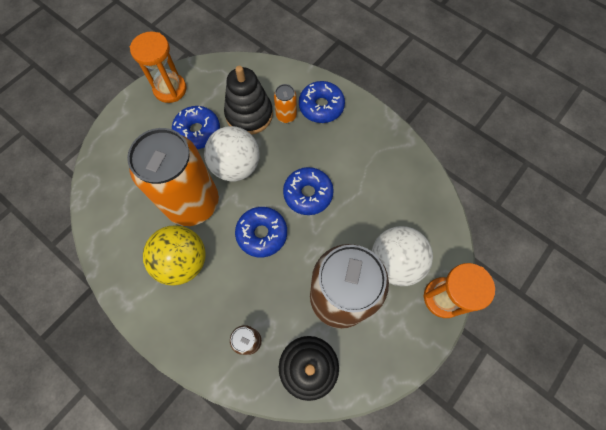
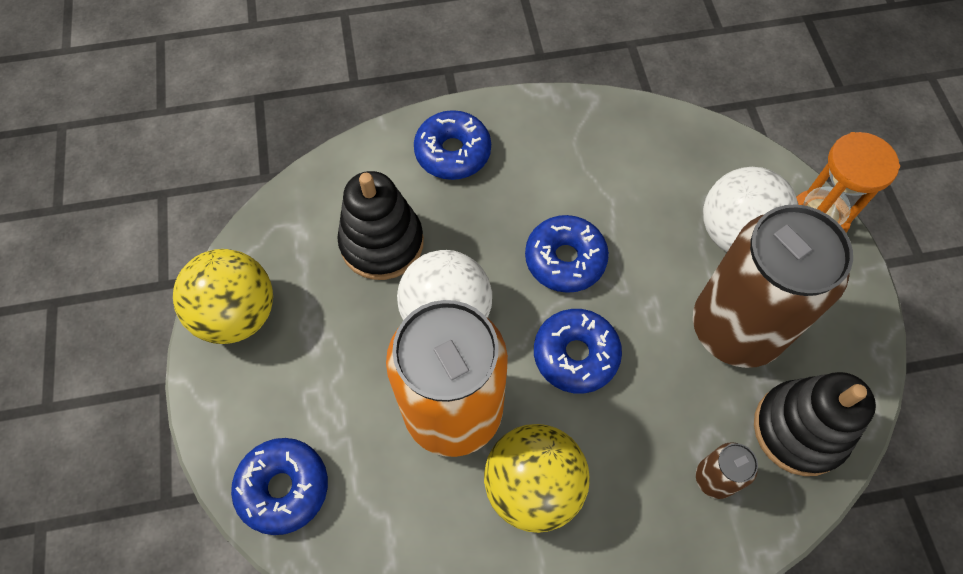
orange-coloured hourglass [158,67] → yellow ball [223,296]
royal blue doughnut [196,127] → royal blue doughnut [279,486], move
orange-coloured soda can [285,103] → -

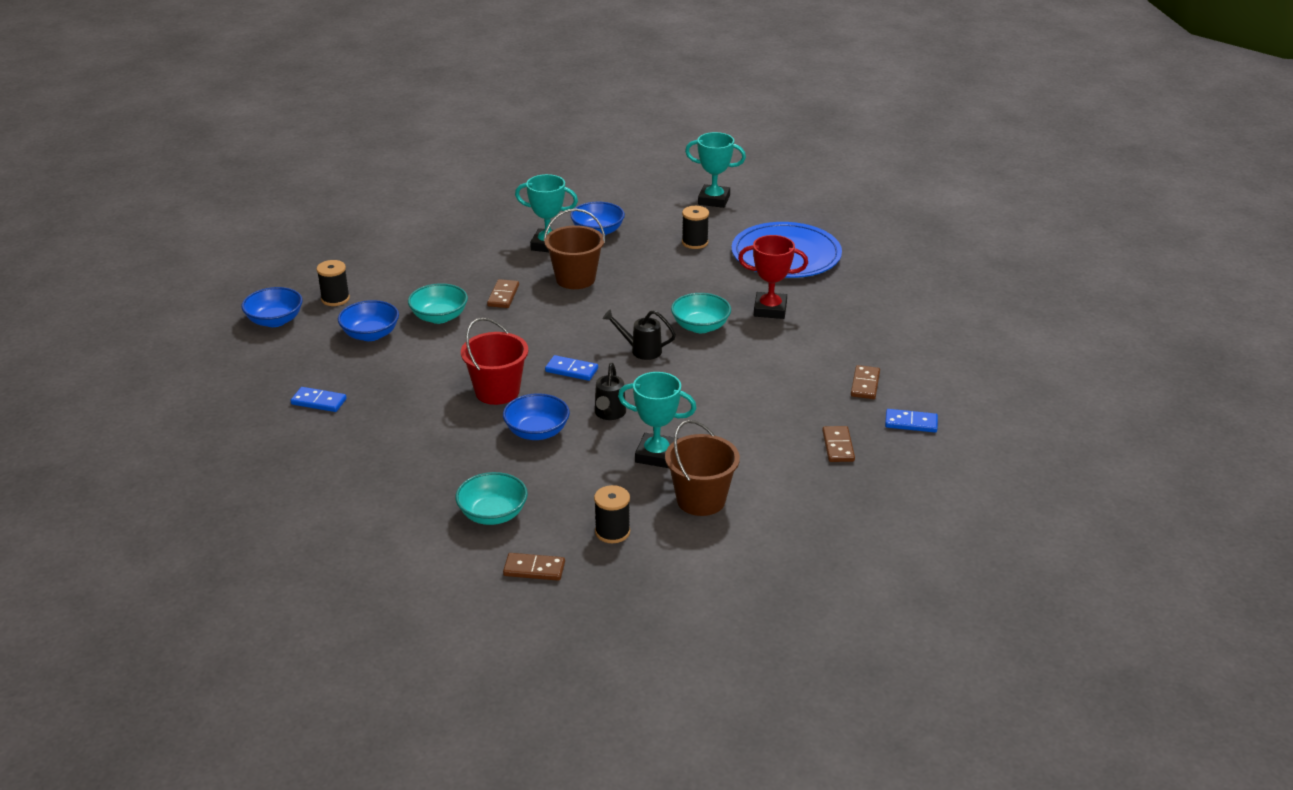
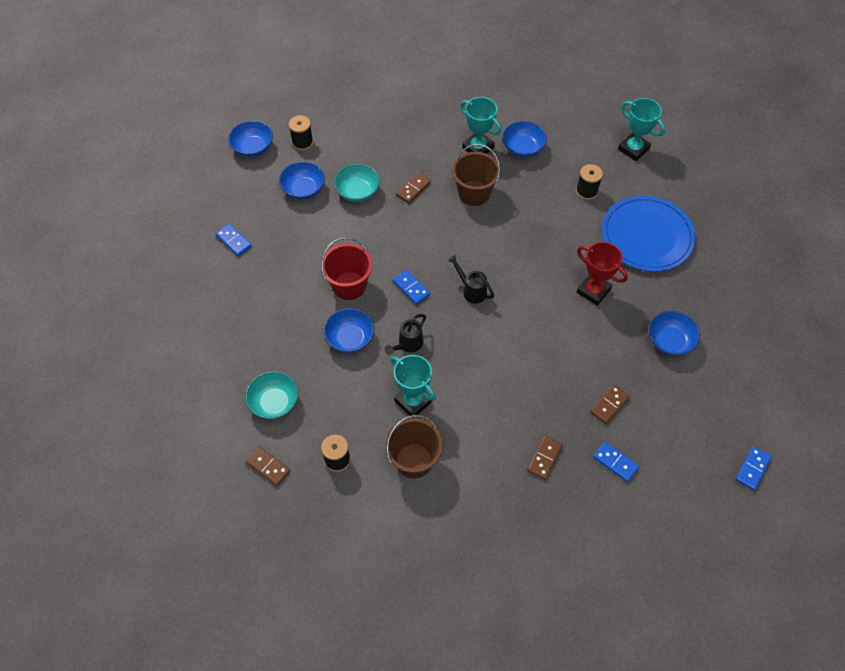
turquoise serving bowl [701,313] → -
- → royal blue serving bowl [674,333]
- → royal blue domino tile [753,468]

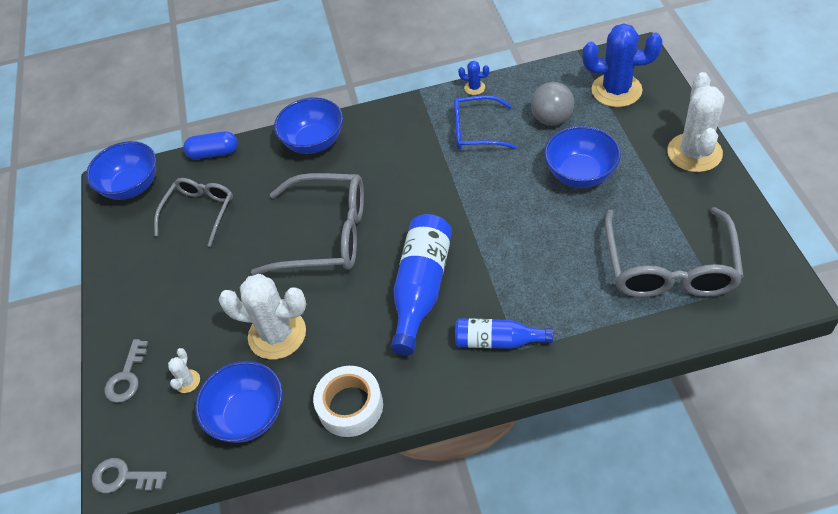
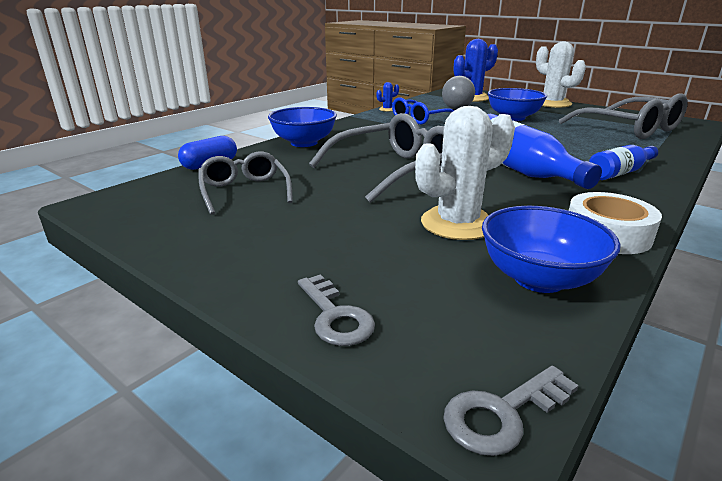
royal blue serving bowl [121,170] → -
snow-white cactus [184,370] → -

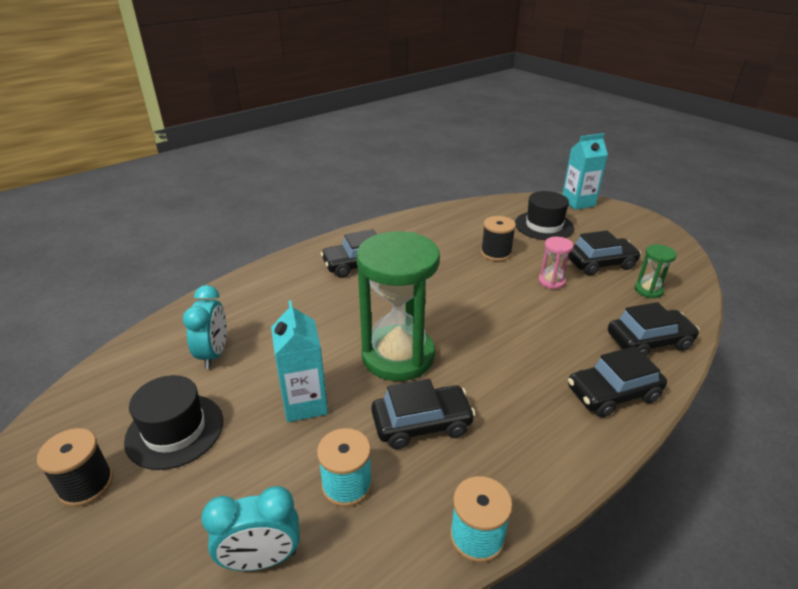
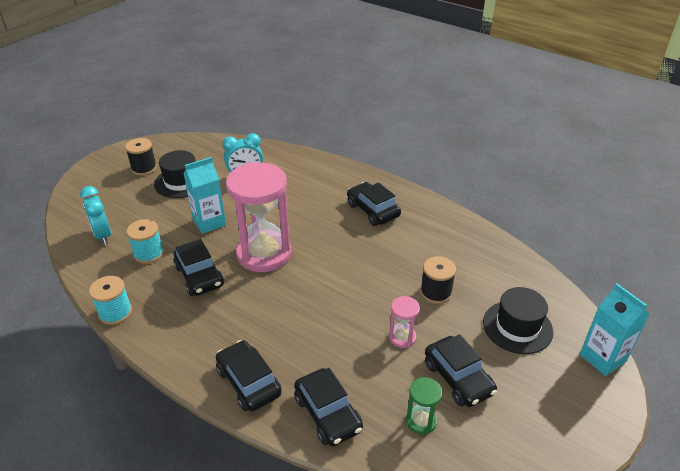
green hourglass [398,306] → rosy hourglass [258,217]

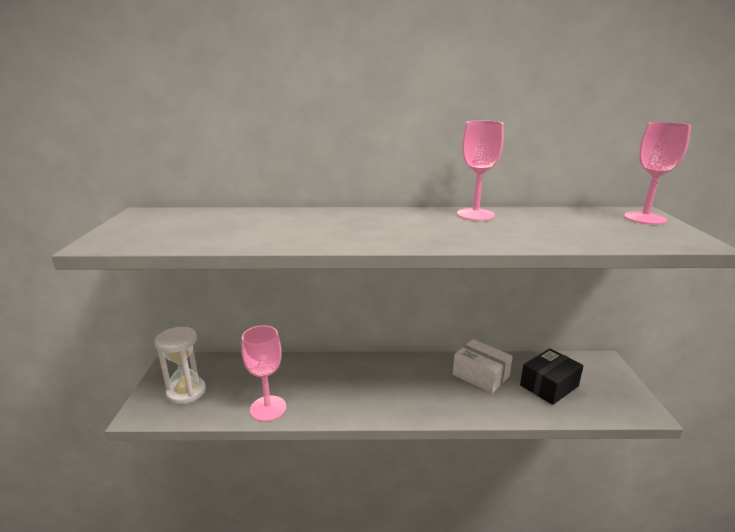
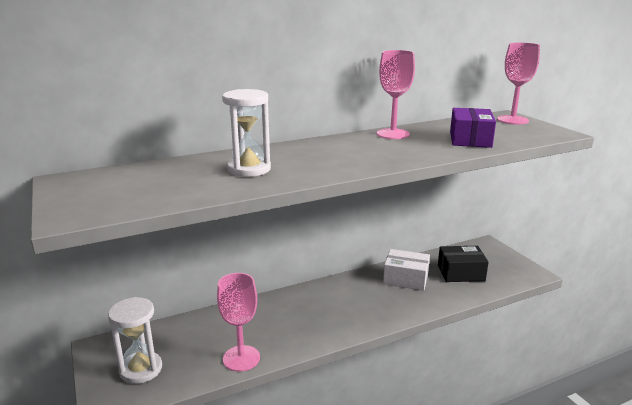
jet-black box [551,376] → jet-black box [463,264], 60 degrees clockwise
- → snow-white hourglass [246,133]
- → violet box [473,128]

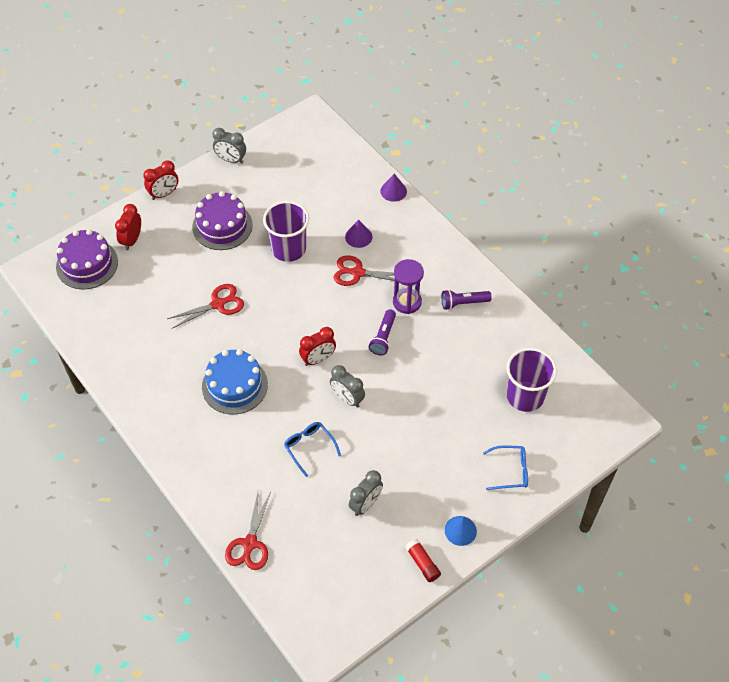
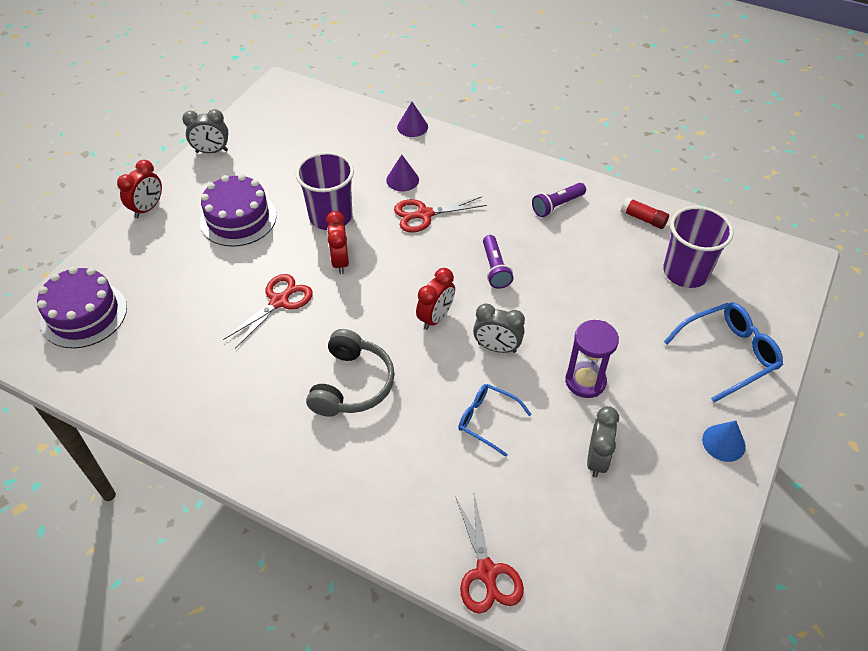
red bedside clock [128,227] → red bedside clock [337,242], move
royal blue gateau [235,381] → grey over-ear headphones [350,373]
violet hourglass [408,286] → violet hourglass [592,359], move
red stick of glue [423,560] → red stick of glue [645,213], move
royal blue eyeglasses [505,467] → royal blue eyeglasses [723,352], x1.53

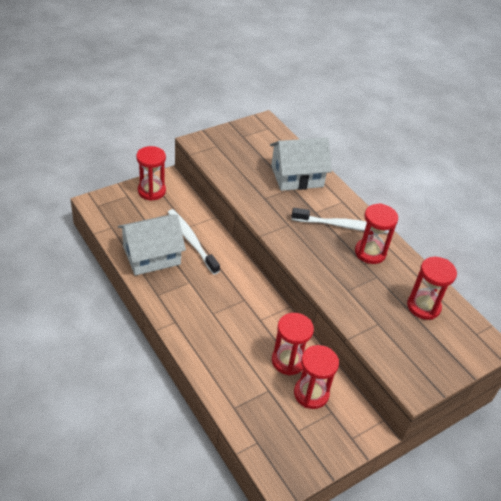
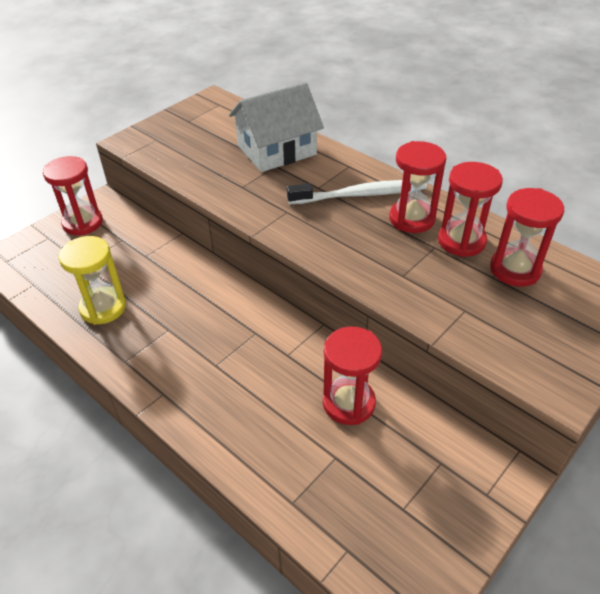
snow-white toy house [152,245] → yellow hourglass [92,280]
snow-white dental brush [193,242] → -
red hourglass [316,377] → red hourglass [470,209], move

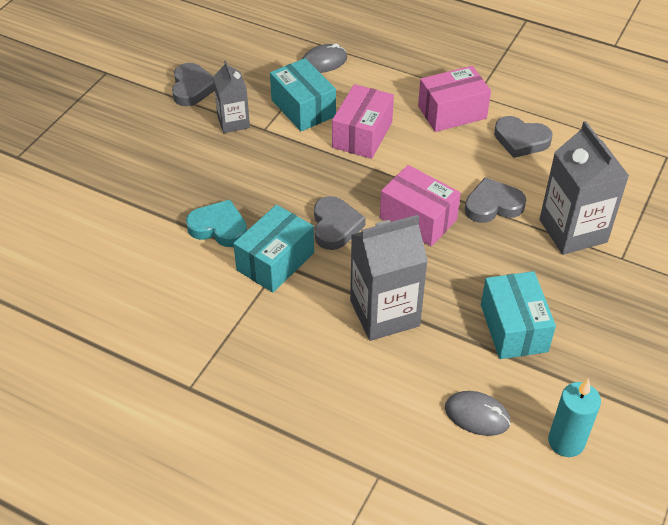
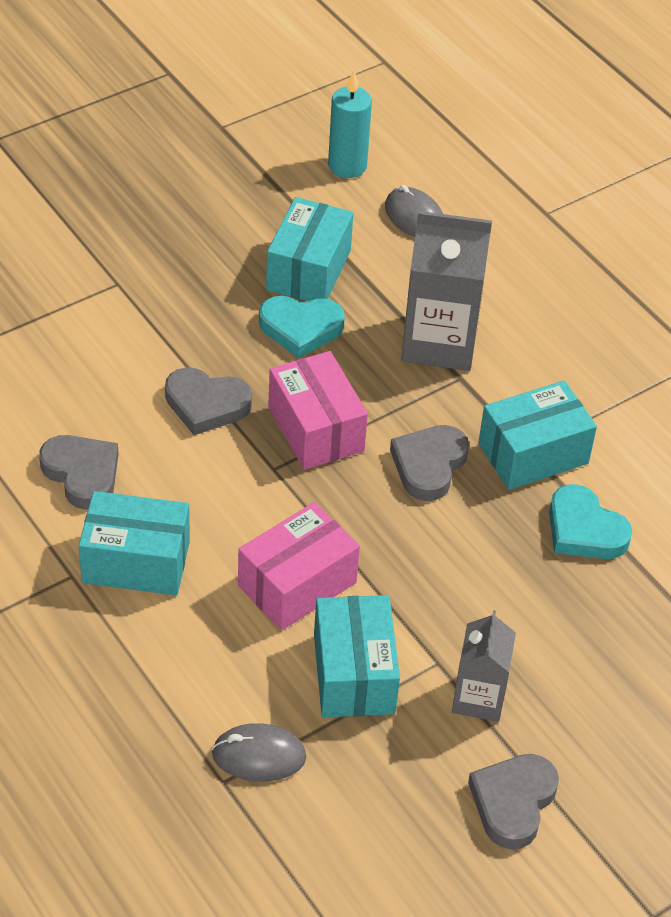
rosy box [454,99] → turquoise box [134,543]
grey juice carton [584,188] → -
- → turquoise love heart [302,327]

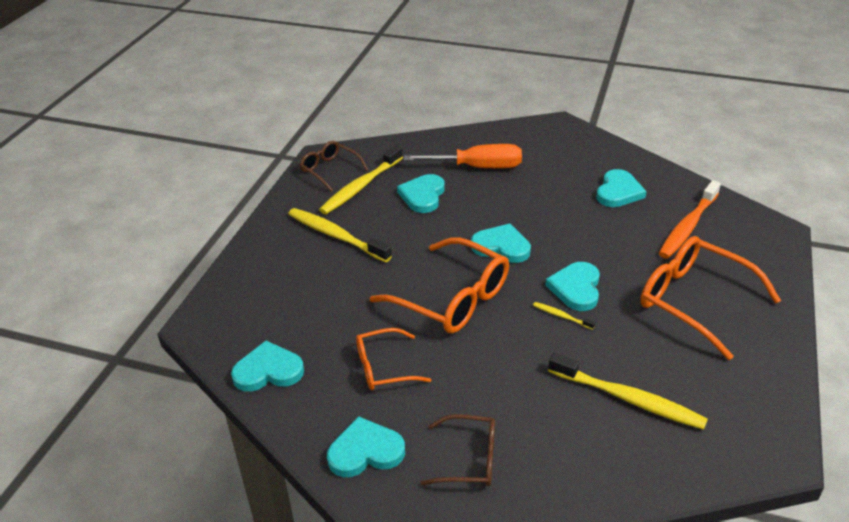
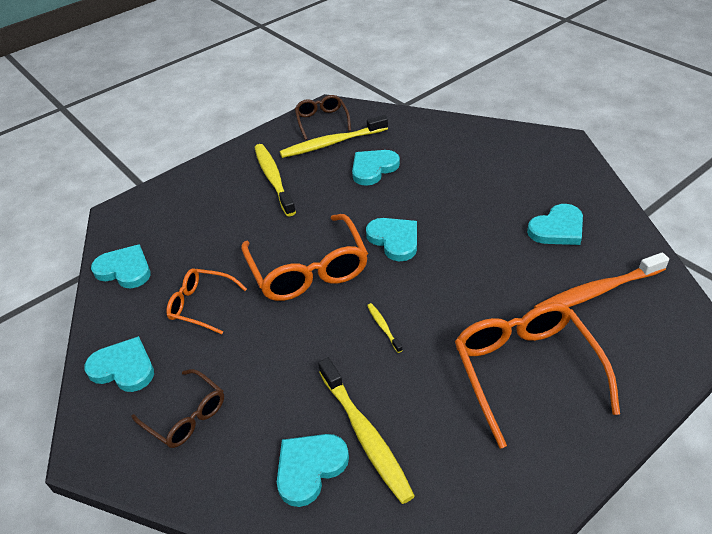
orange-coloured hand screwdriver [463,156] → -
turquoise love heart [572,286] → turquoise love heart [313,470], move

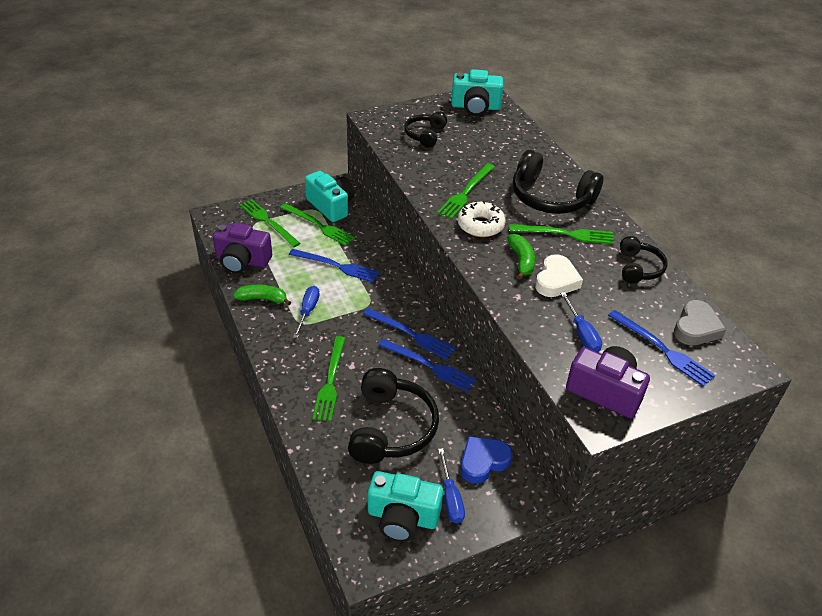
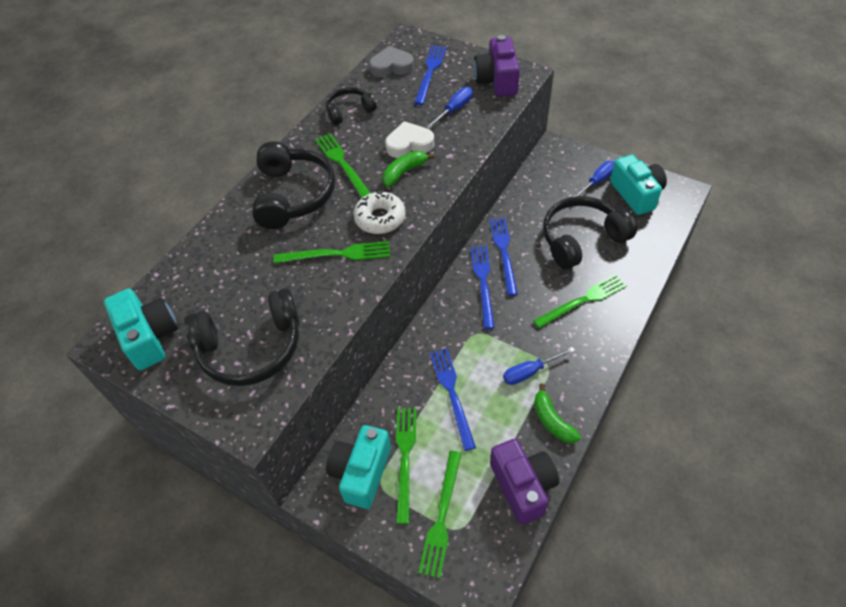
jet-black over-ear headphones [425,130] → jet-black over-ear headphones [242,337], x1.75
royal blue love heart [486,460] → -

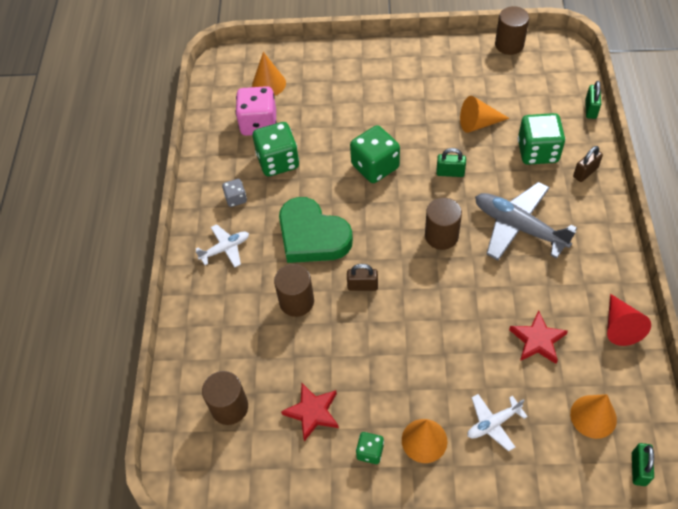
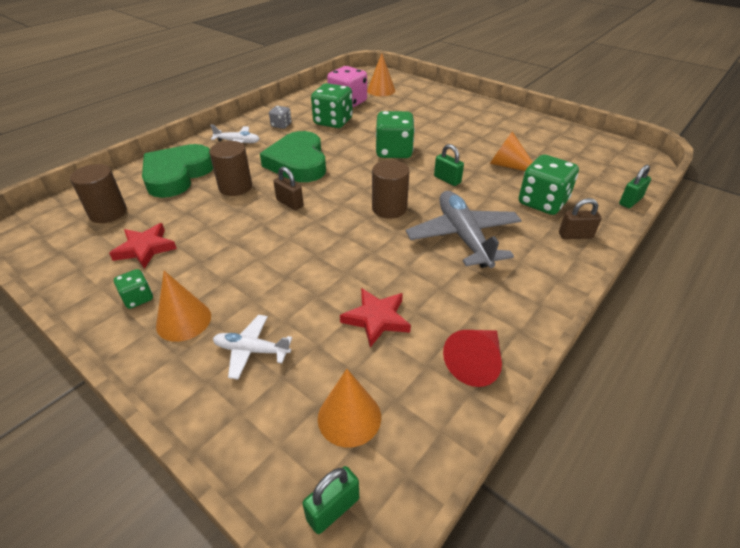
russet cylinder shape [512,30] → -
- → green love heart [177,171]

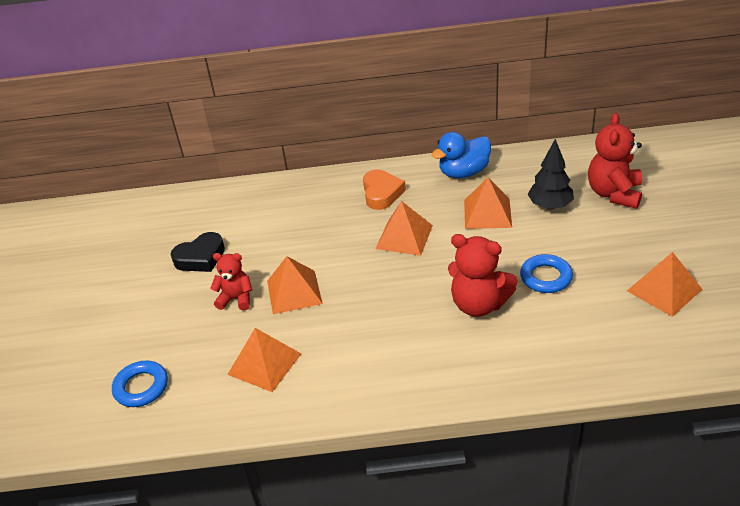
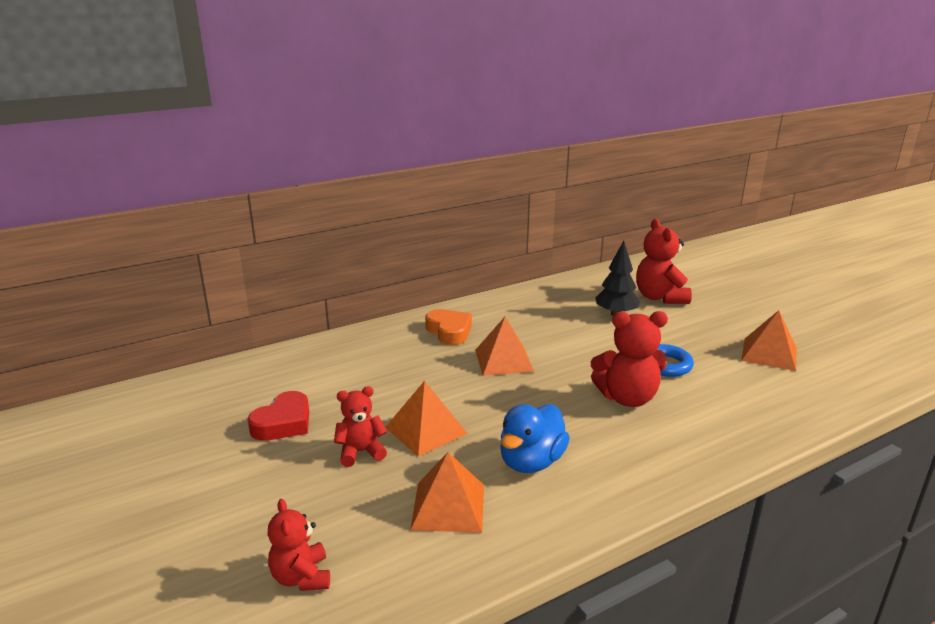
royal blue hoop [140,383] → red teddy [298,545]
jet-black love heart [198,252] → red love heart [278,416]
royal blue duck [461,155] → royal blue duck [535,438], move
orange-coloured solid pyramid [488,203] → -

